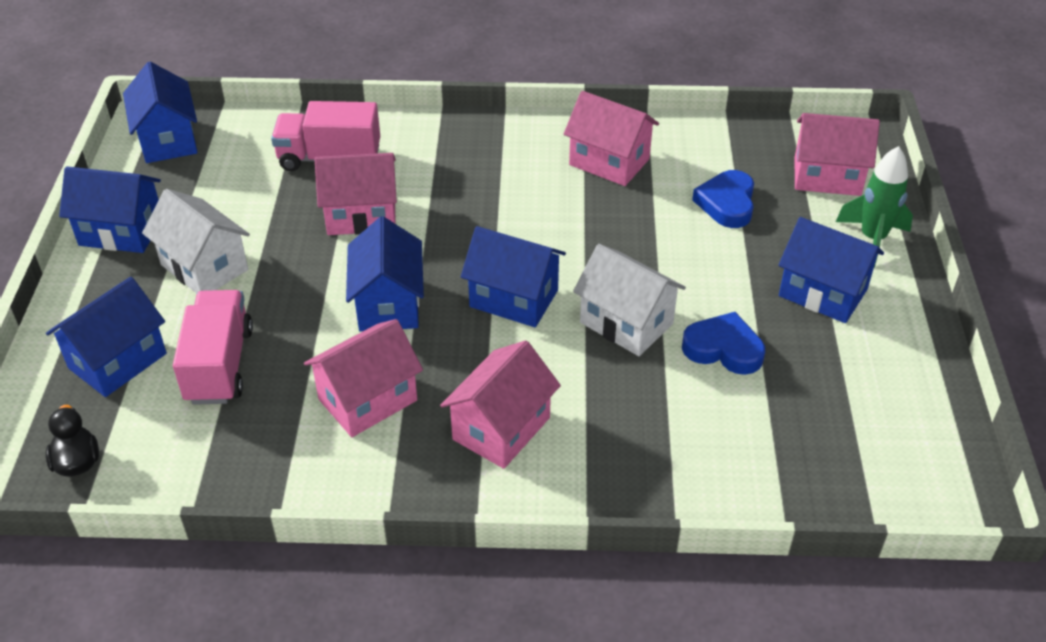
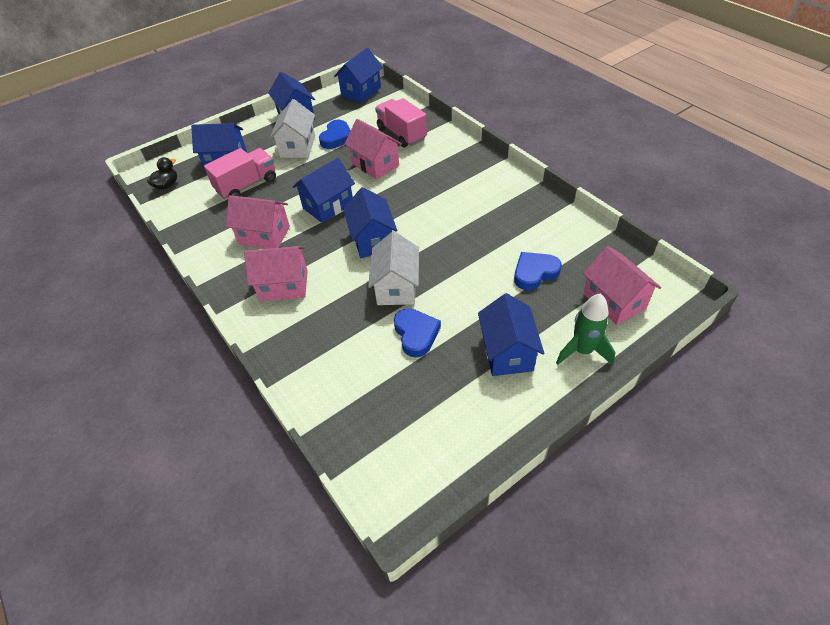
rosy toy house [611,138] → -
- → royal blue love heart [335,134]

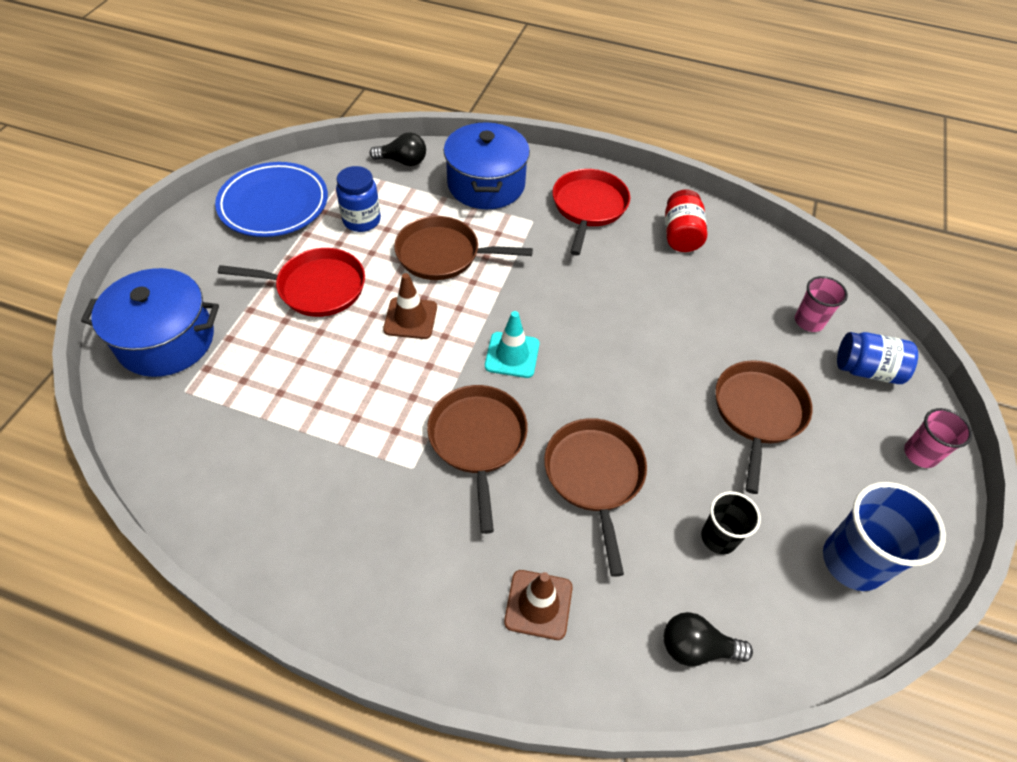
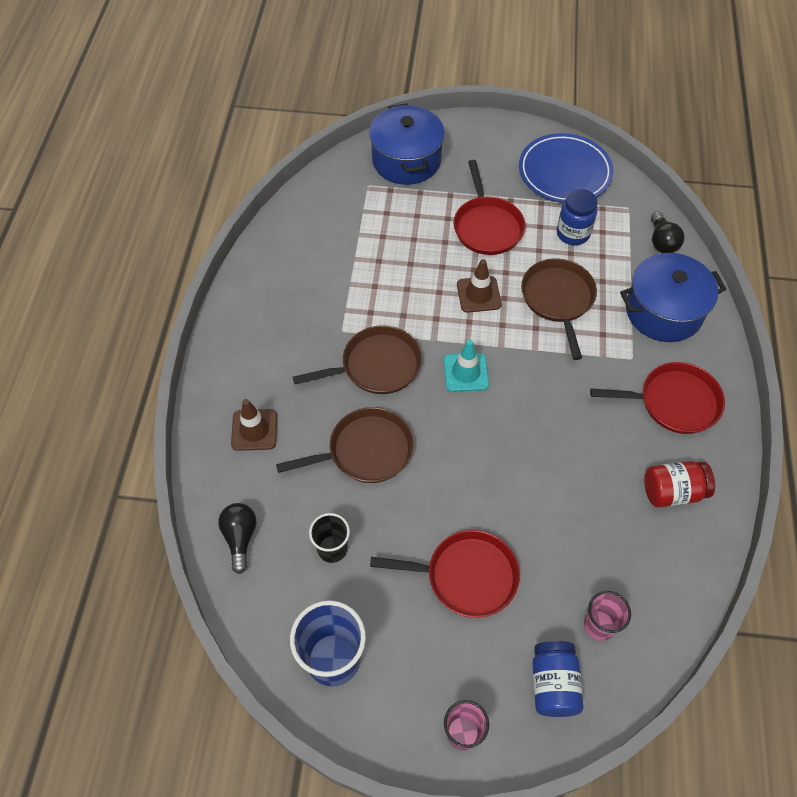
russet skillet [763,427] → red skillet [445,574]

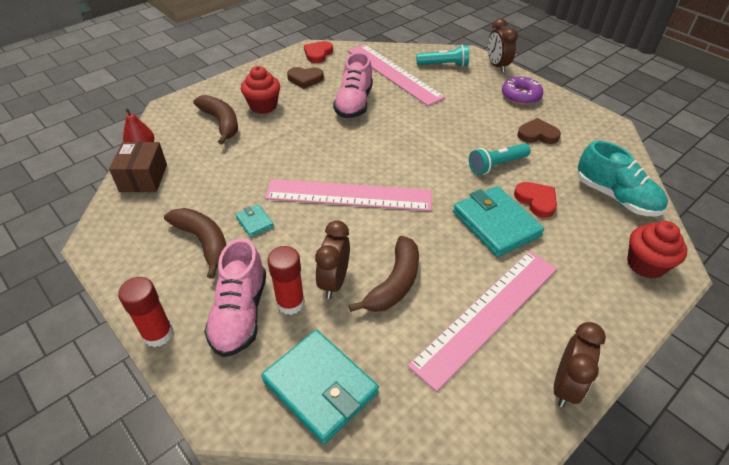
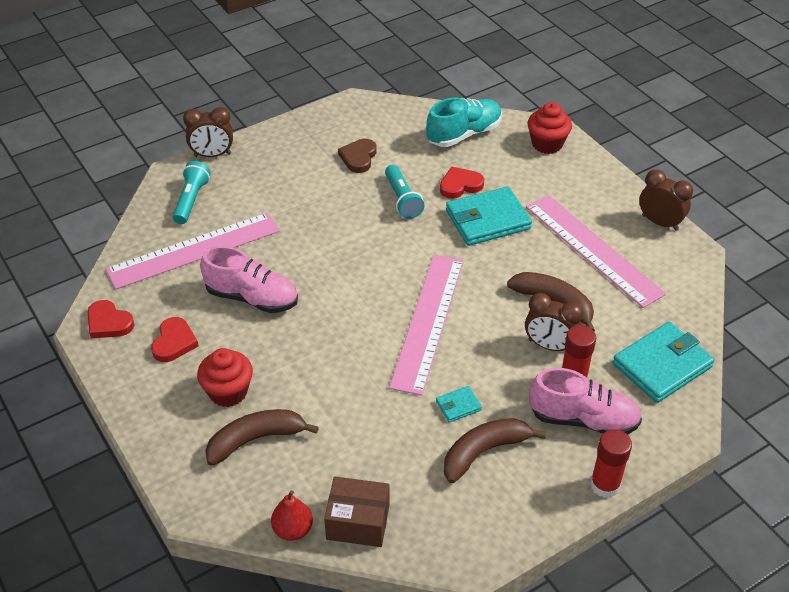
russet love heart [305,78] → red love heart [175,339]
violet doughnut [522,91] → -

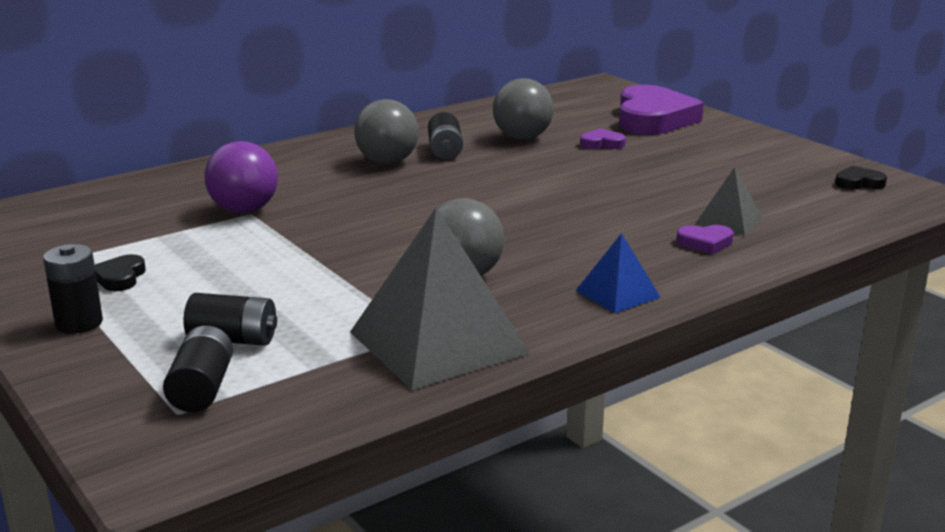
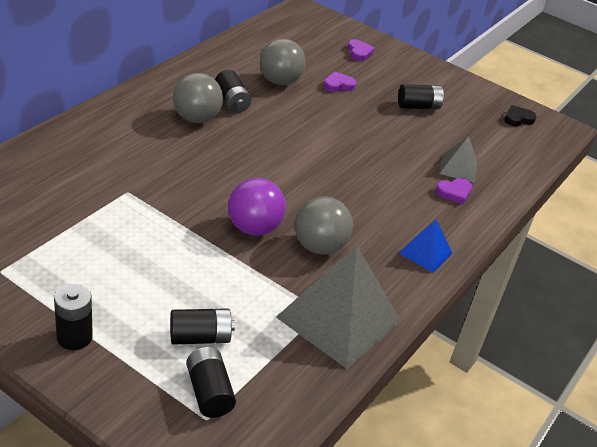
jet-black love heart [120,272] → -
violet ball [241,177] → violet ball [257,207], move
violet love heart [661,110] → violet love heart [361,50], x0.43
- → jet-black AA battery [421,96]

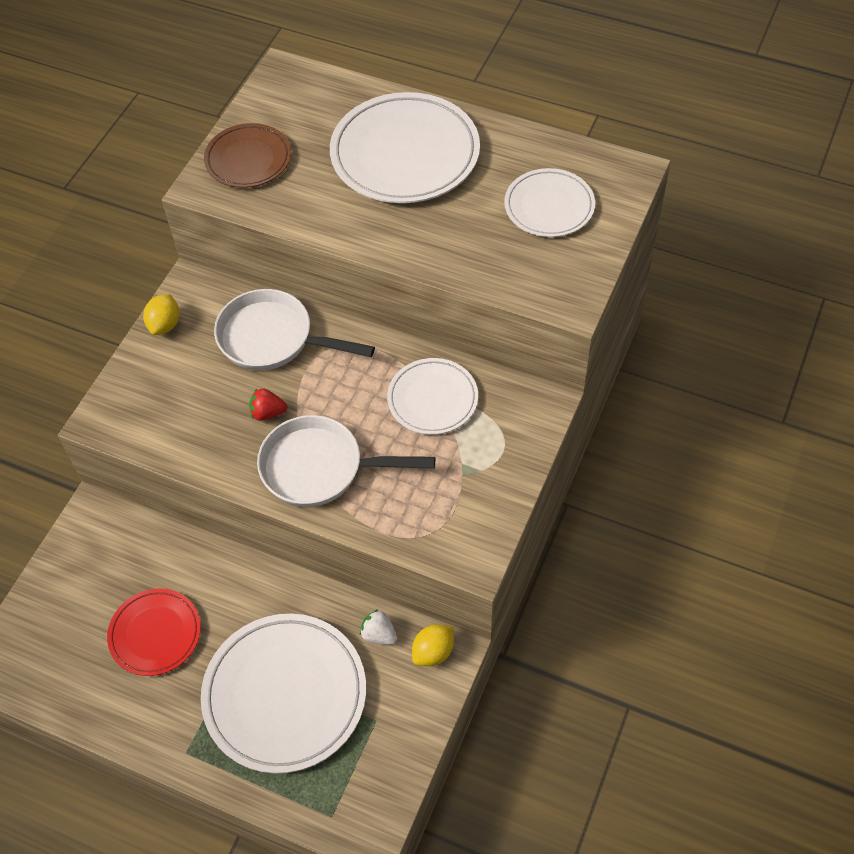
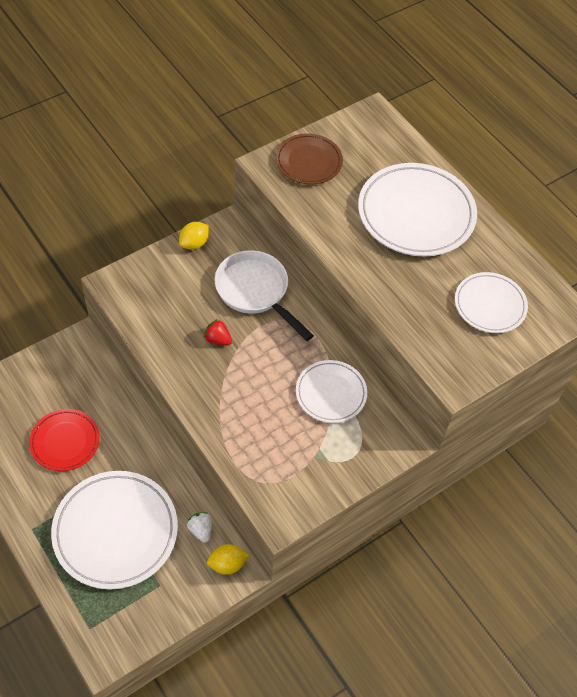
snow-white skillet [346,461] → -

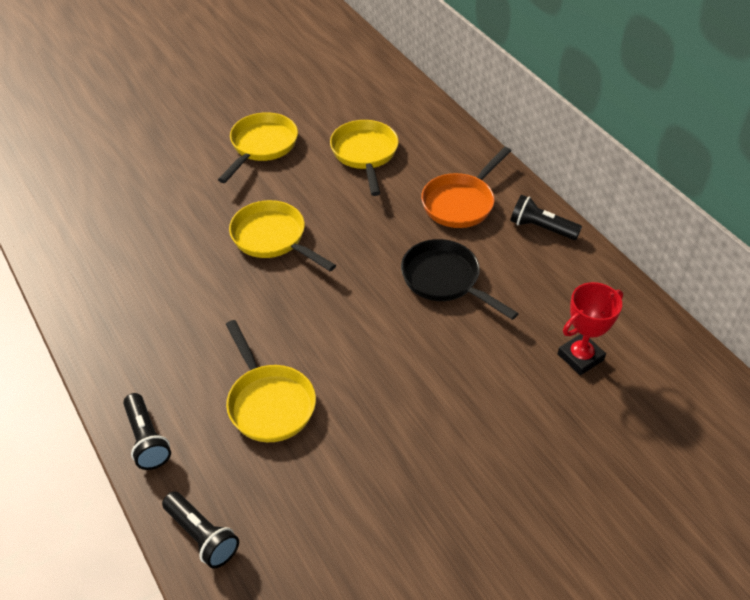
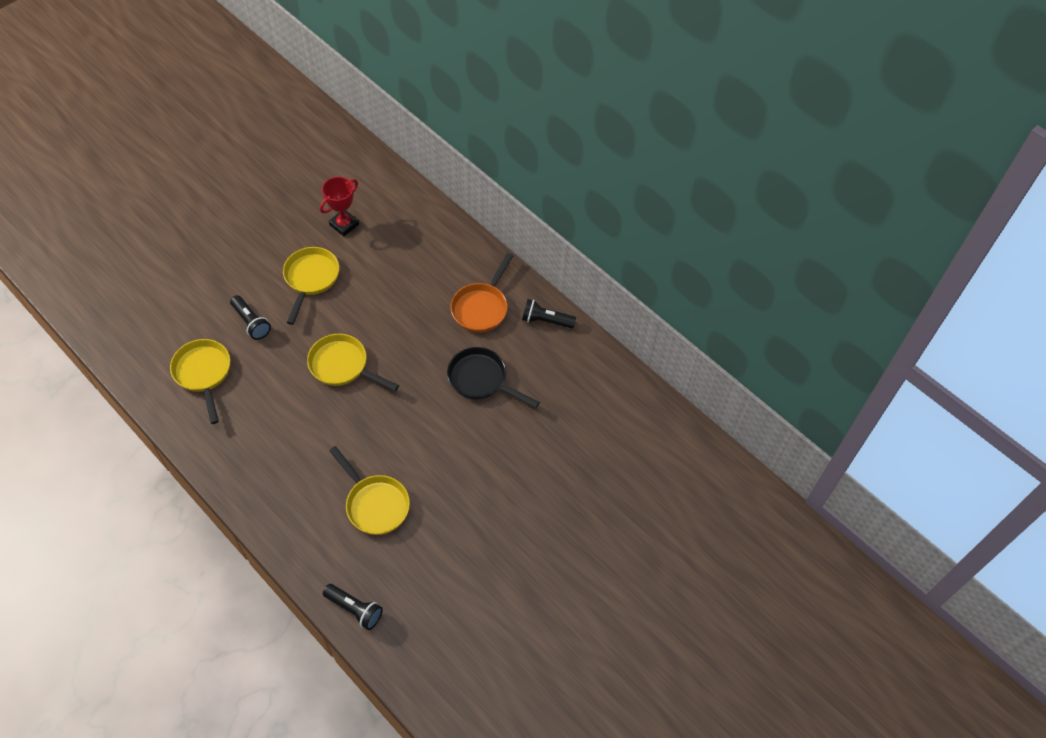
jet-black pocket torch [147,431] → jet-black pocket torch [250,317], move
yellow skillet [364,158] → yellow skillet [200,381], move
red trophy [590,328] → red trophy [339,206], move

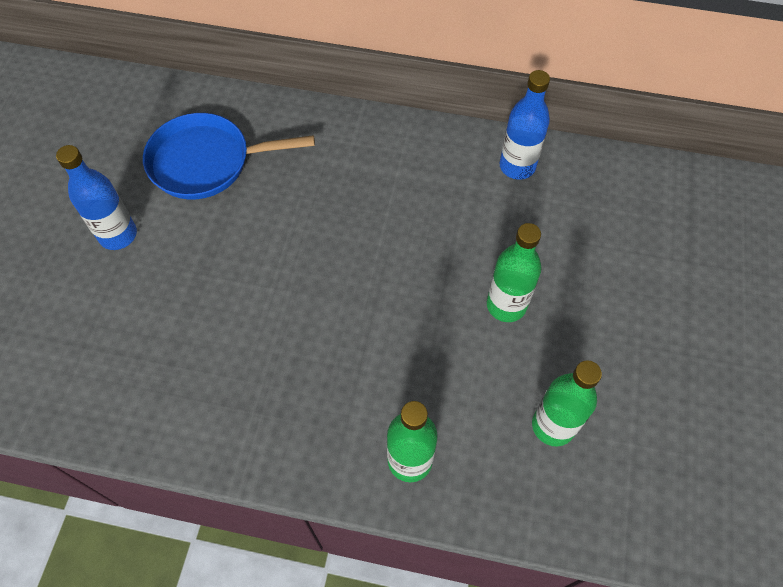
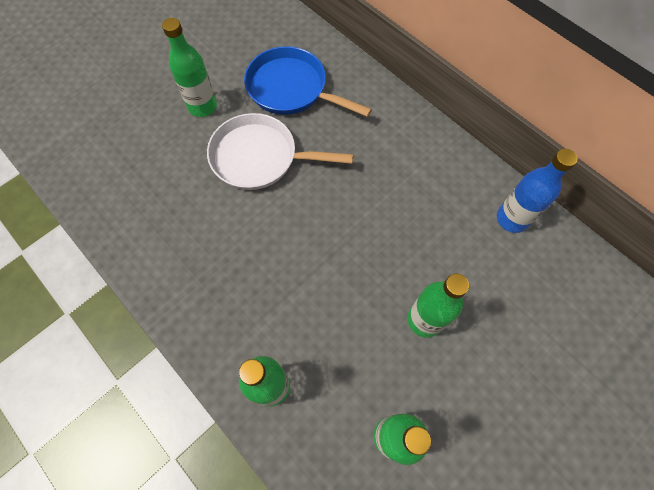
royal blue bottle [96,197] → green bottle [189,67]
- → snow-white skillet [280,151]

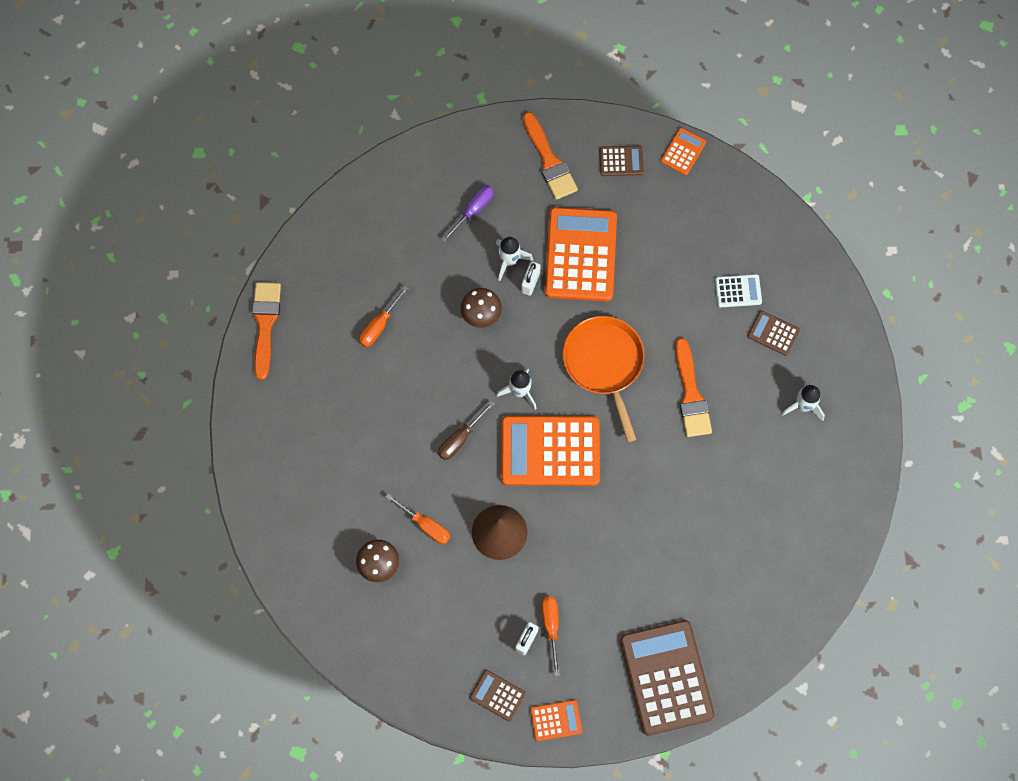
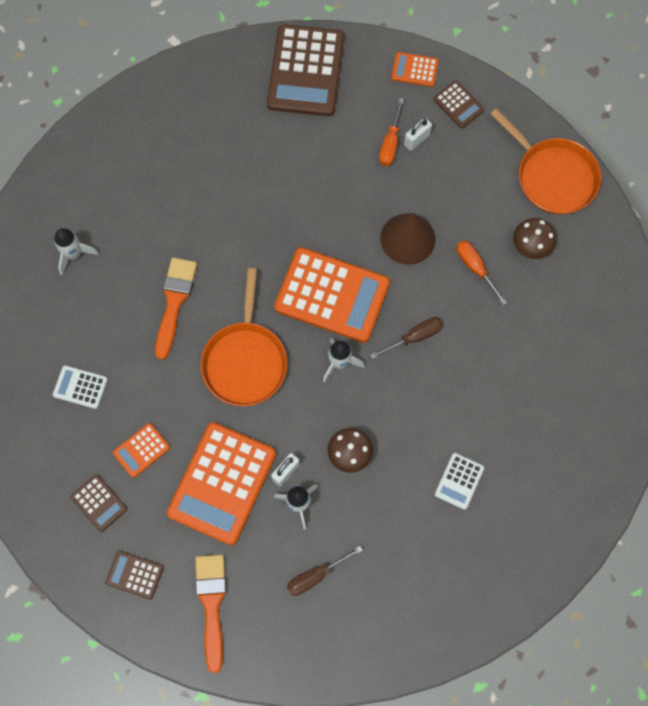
orange-coloured paintbrush [266,331] → -
orange-coloured hand screwdriver [384,316] → snow-white pocket calculator [459,481]
violet hand screwdriver [468,213] → russet hand screwdriver [325,571]
orange-coloured pocket calculator [683,151] → orange-coloured pocket calculator [141,450], move
russet pocket calculator [774,333] → russet pocket calculator [99,503], move
- → orange-coloured skillet [545,161]

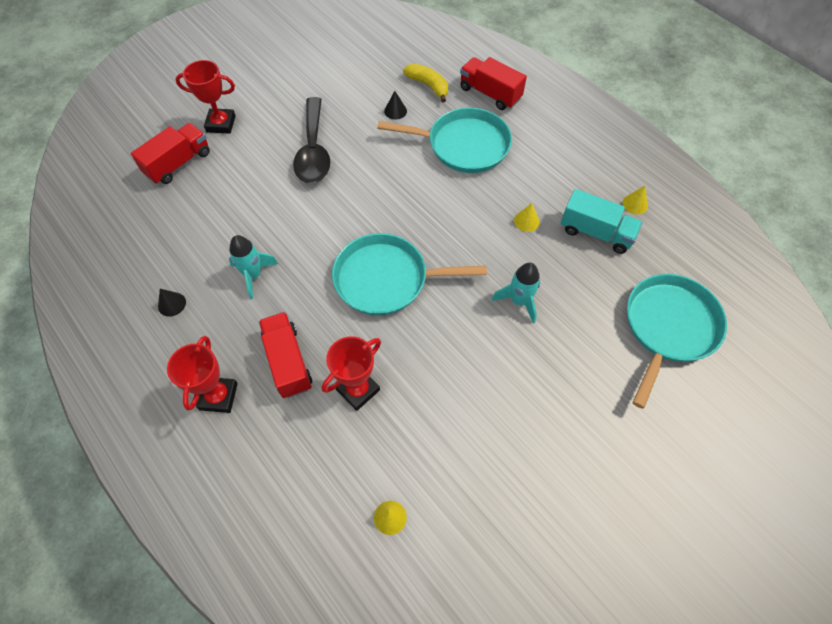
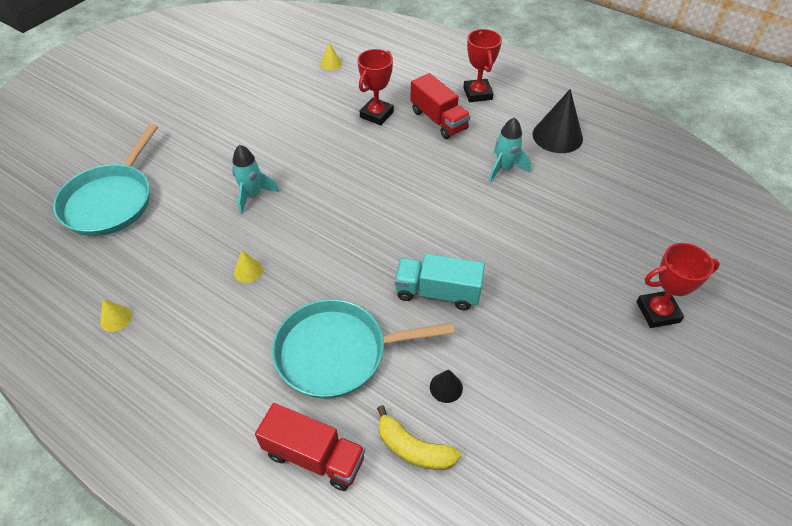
red toy truck [170,153] → -
jet-black cone shape [172,303] → jet-black cone shape [558,121], x2.07
jet-black teaspoon [311,140] → -
turquoise skillet [409,274] → -
turquoise toy truck [601,221] → turquoise toy truck [440,282], move

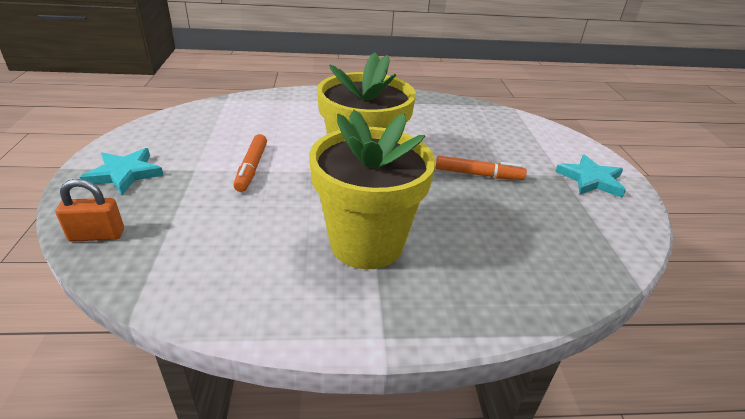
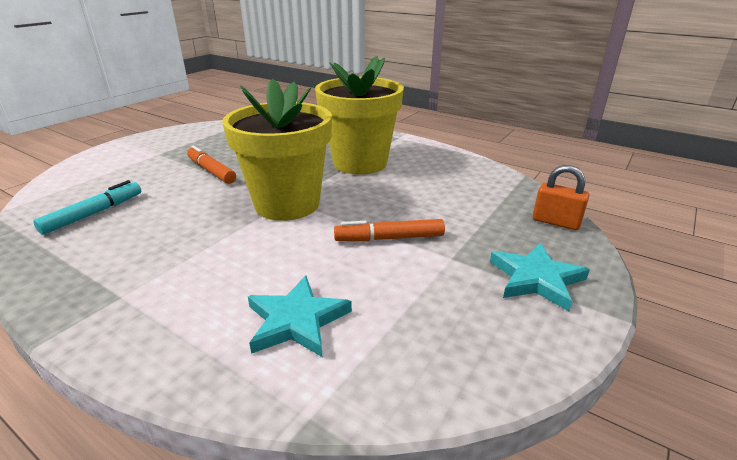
orange-coloured marker [250,163] → orange-coloured marker [389,230], 135 degrees counterclockwise
turquoise five-pointed star [590,176] → turquoise five-pointed star [300,316], move
- → turquoise marker [87,207]

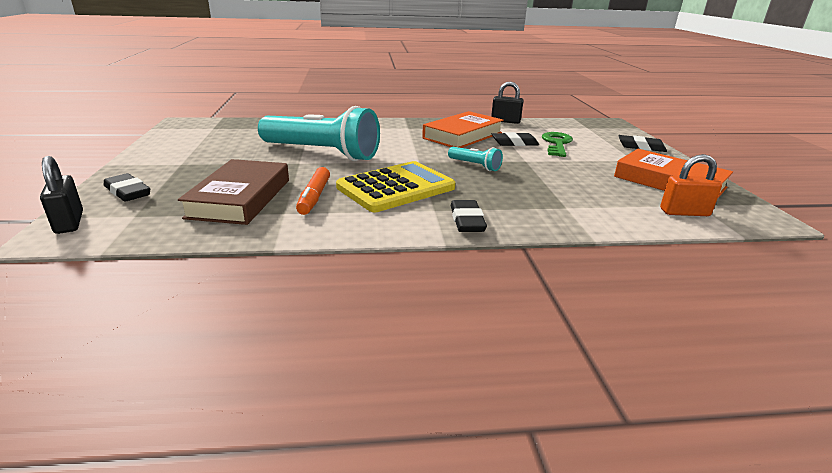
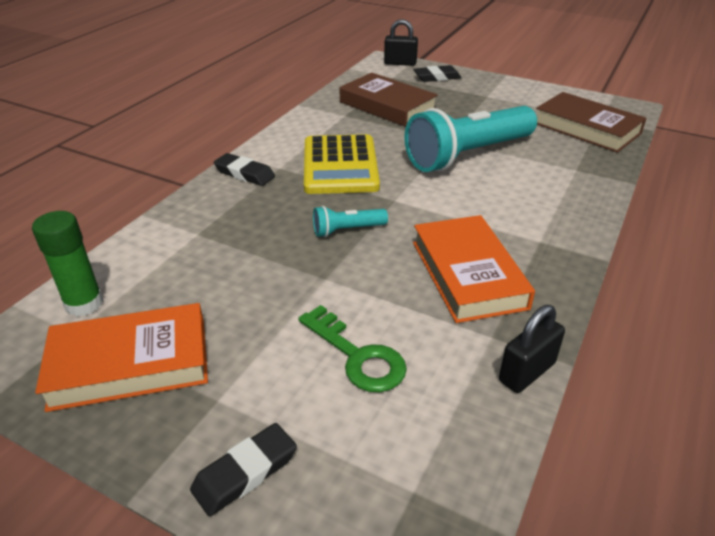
orange-coloured marker [313,191] → -
jet-black eraser [515,139] → -
orange-coloured small lock [691,185] → green stick of glue [67,263]
- → russet hardcover [591,122]

